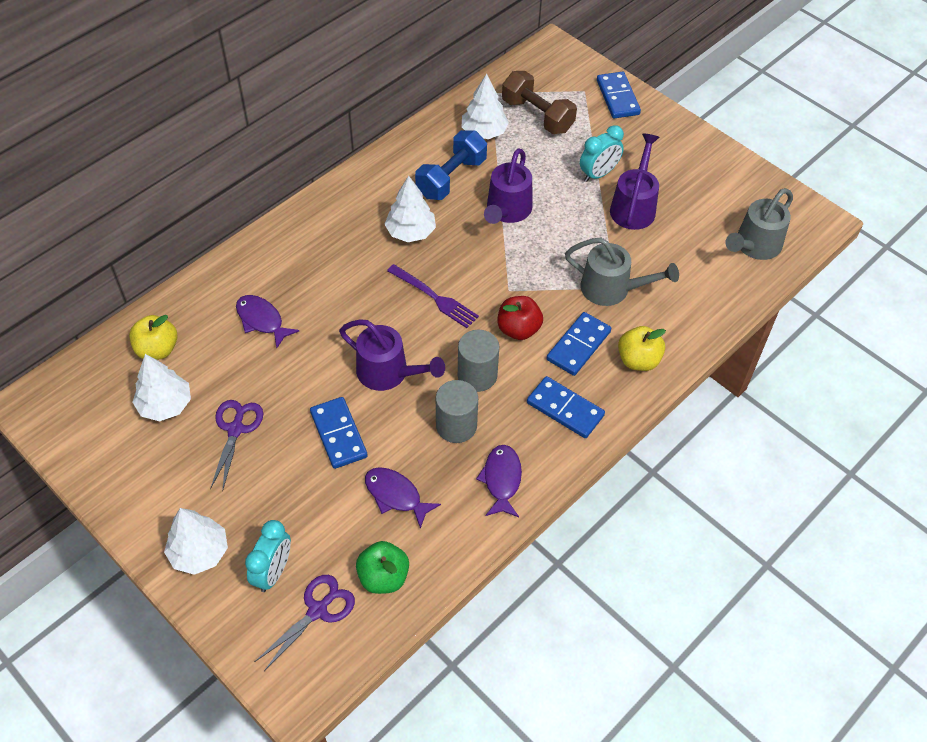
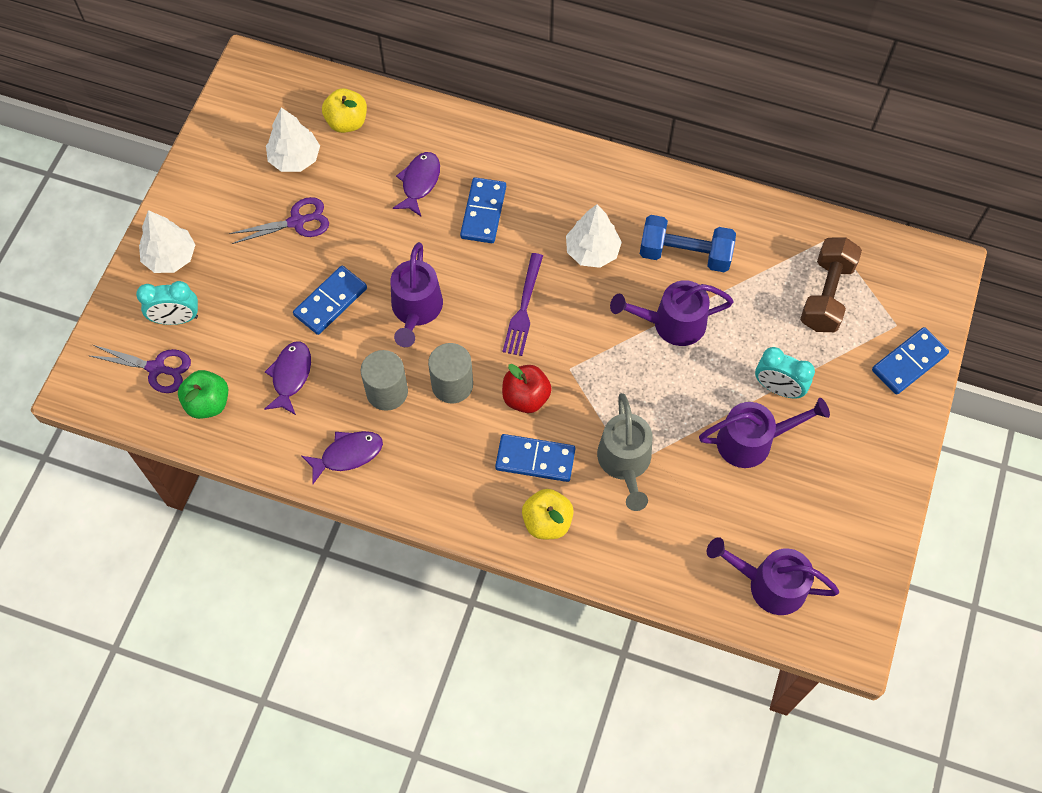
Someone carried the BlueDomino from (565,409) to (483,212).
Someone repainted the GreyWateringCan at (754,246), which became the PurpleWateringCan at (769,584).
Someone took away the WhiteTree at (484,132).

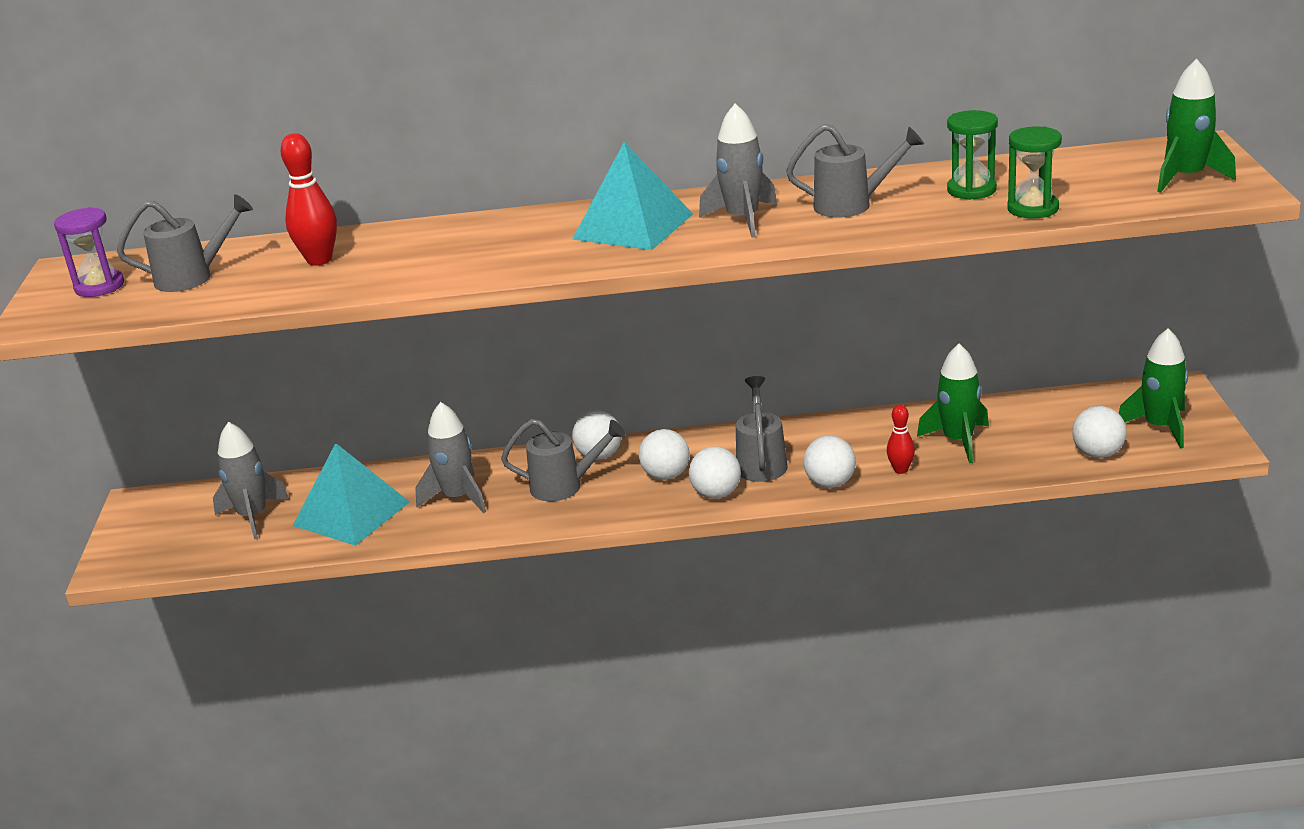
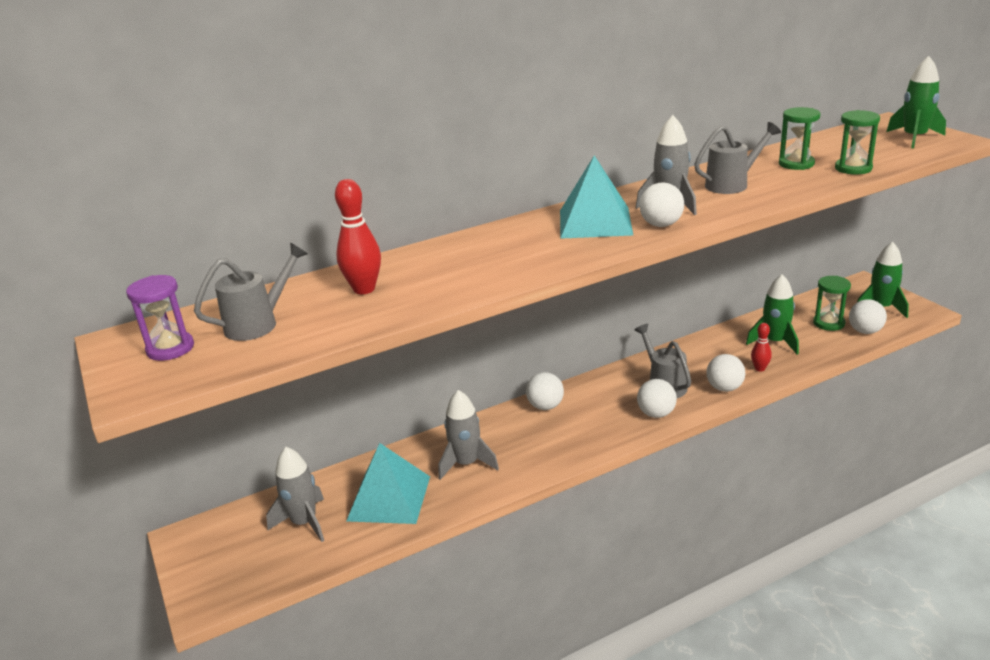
Someone carried the WhiteBall from (666,475) to (661,225).
Someone put down the GreenHourglass at (828,323).
Someone took away the GreyWateringCan at (564,486).

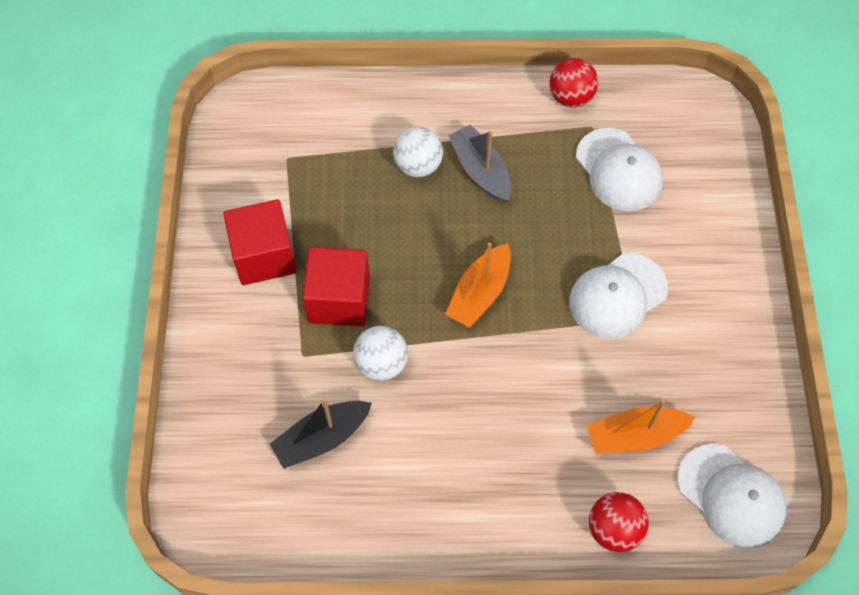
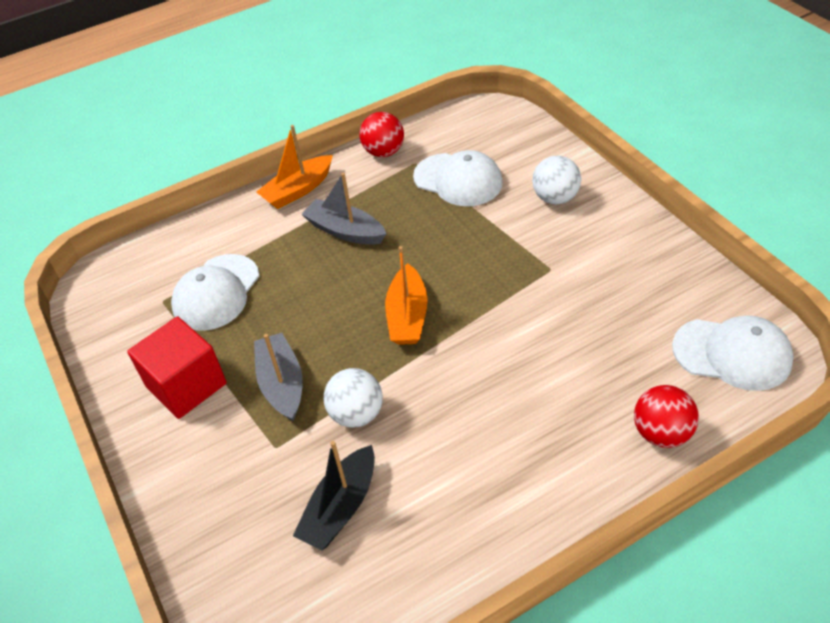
Someone carried the WhiteCap from (617,296) to (216,292).
Someone swapped the RedCube at (339,300) for the GreyBoat at (282,384).
Someone carried the OrangeBoat from (635,436) to (298,190).
Someone carried the WhiteBall from (418,165) to (555,198).

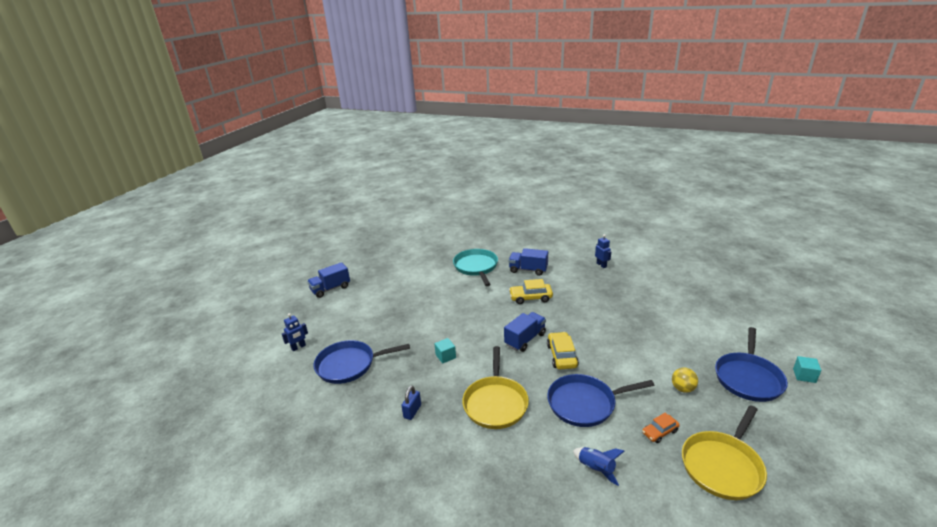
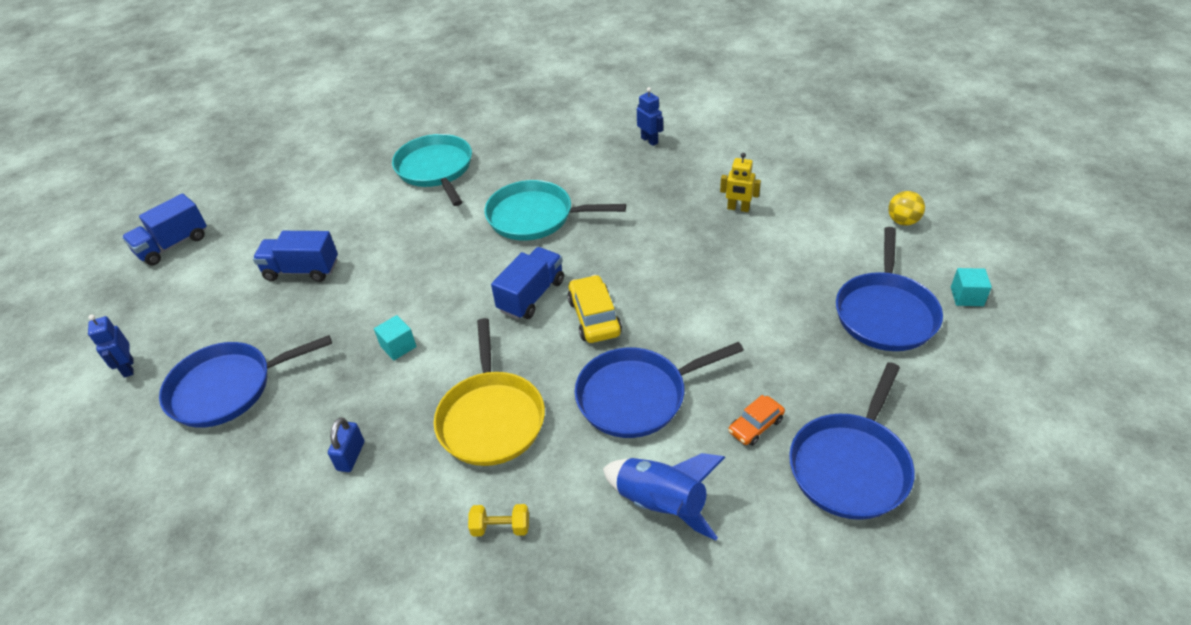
Someone rotated the BlueRobot at (298,347) by 120 degrees clockwise.
Someone carried the BlueTruck from (528,270) to (302,270).
Someone put down the YellowDumbbell at (501,527).
Someone swapped the YellowCar at (530,298) for the TurquoisePan at (535,217).
Someone scaled the BlueRocket at (596,469) by 1.53.
Someone put down the YellowRobot at (738,208).
Someone repainted the YellowPan at (722,466), which became the BluePan at (850,466).
Someone carried the YellowBall from (682,388) to (902,221).

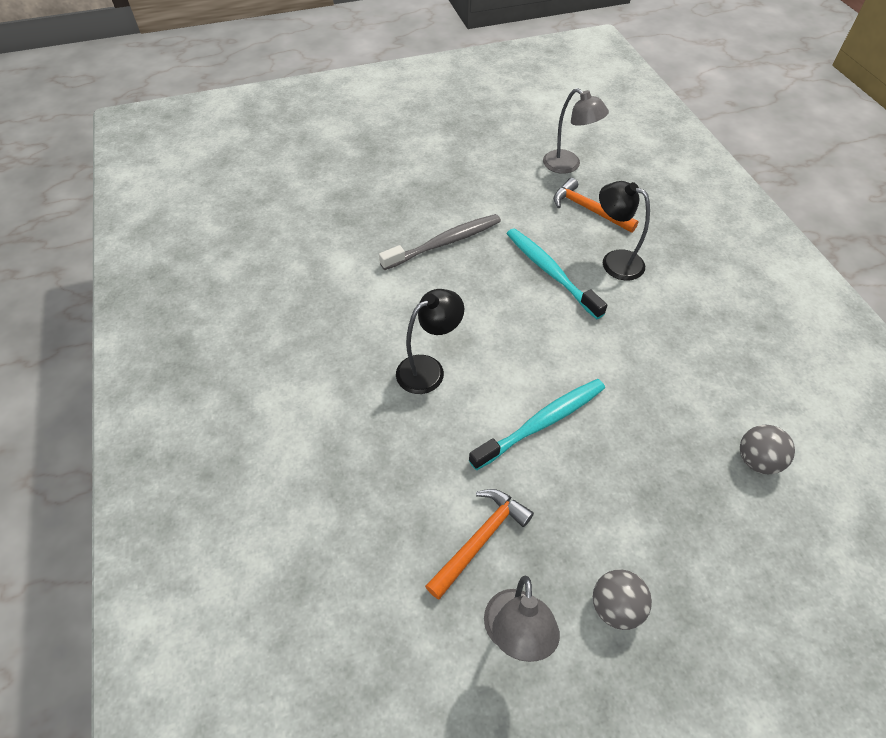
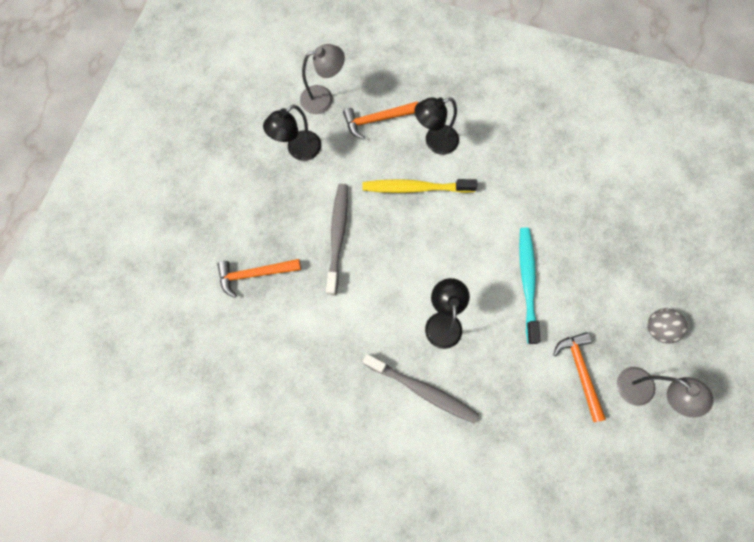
Someone put down the OrangeHammer at (254,274).
Someone put down the BlackLamp at (298,150).
Someone repainted the TurquoiseToothbrush at (550,272), which became the YellowToothbrush at (415,188).
Someone put down the GreyToothbrush at (422,390).
Someone took away the GreyBall at (757,460).

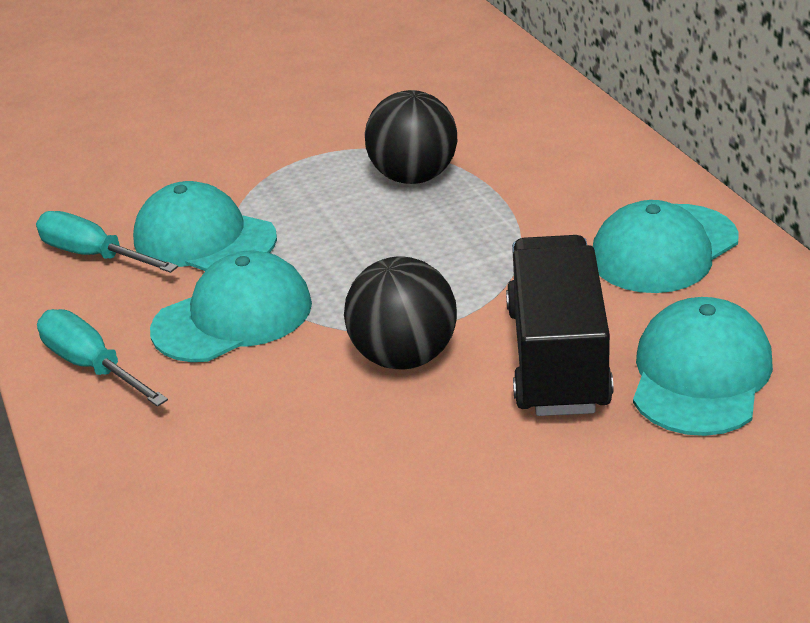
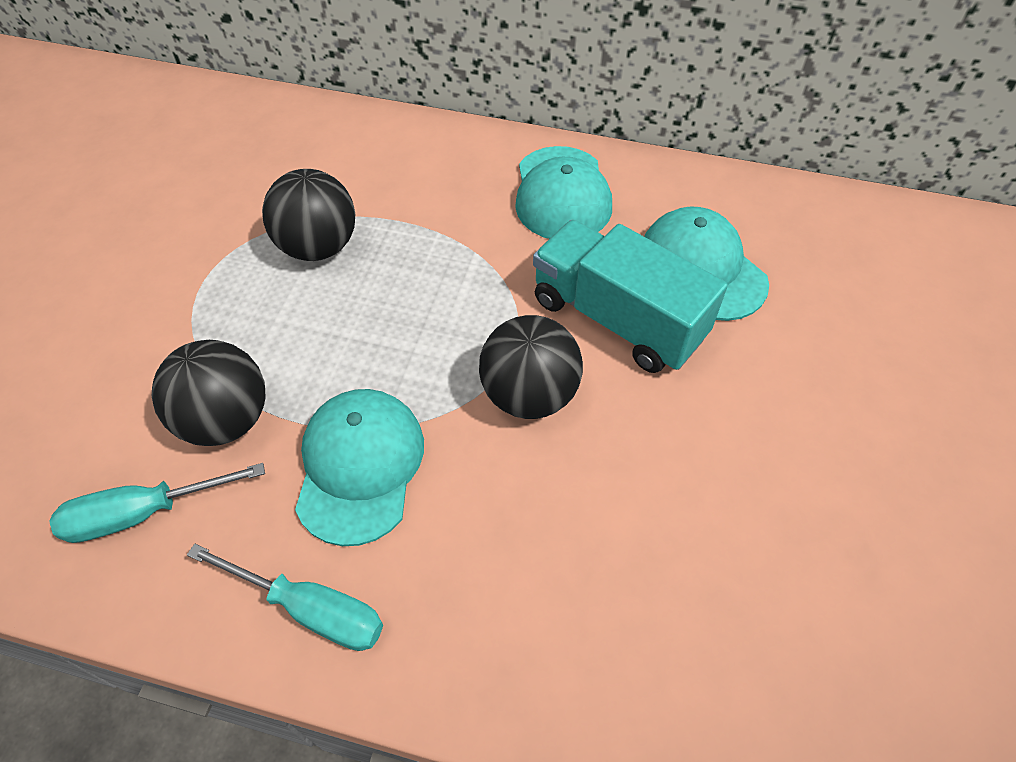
Someone swapped the TurquoiseCap at (204,239) for the BlackBall at (226,420).
Someone rotated the TurquoiseScrewdriver at (92,366) by 150 degrees counterclockwise.
Someone repainted the BlackTruck at (557,358), which became the TurquoiseTruck at (617,319).

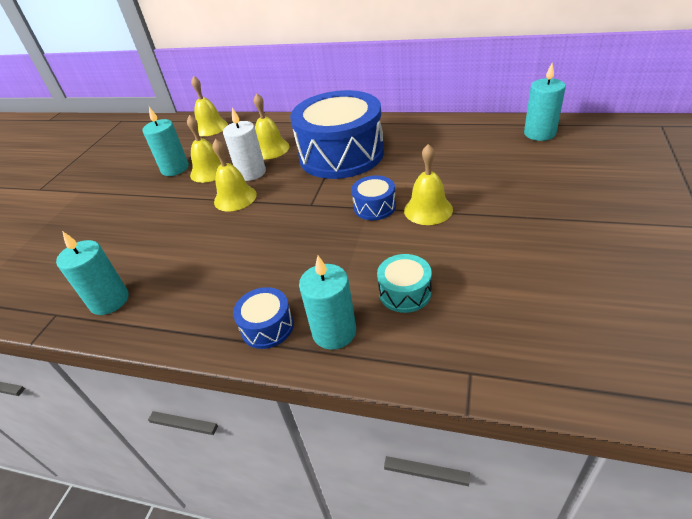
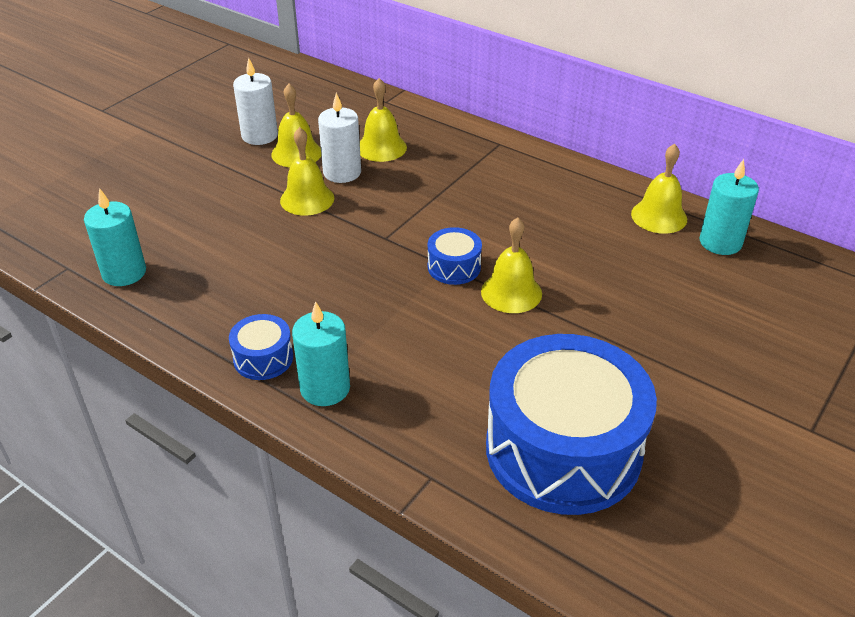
Someone repainted the TurquoiseCandle at (175,168), which became the WhiteCandle at (259,136).
Someone carried the BlueDrum from (341,154) to (563,449).
Someone carried the YellowBell from (210,127) to (659,216).
Someone took away the TurquoiseDrum at (405,292).

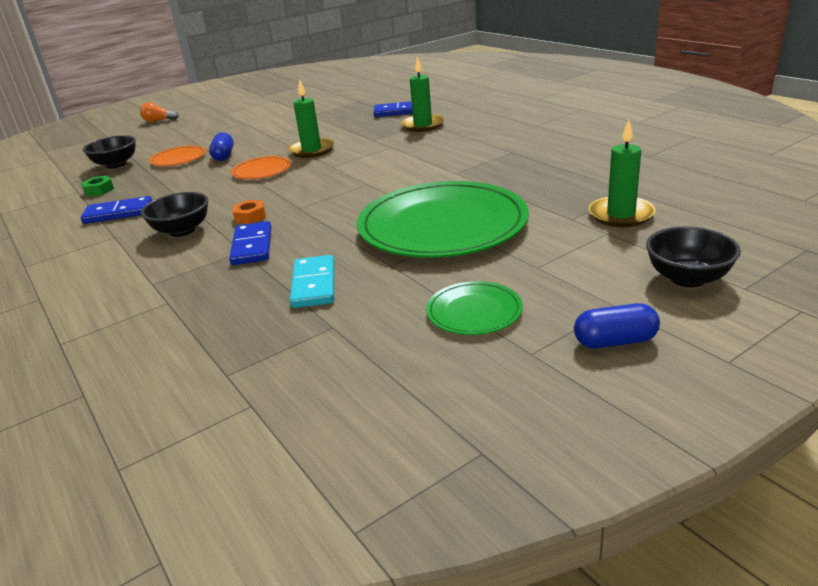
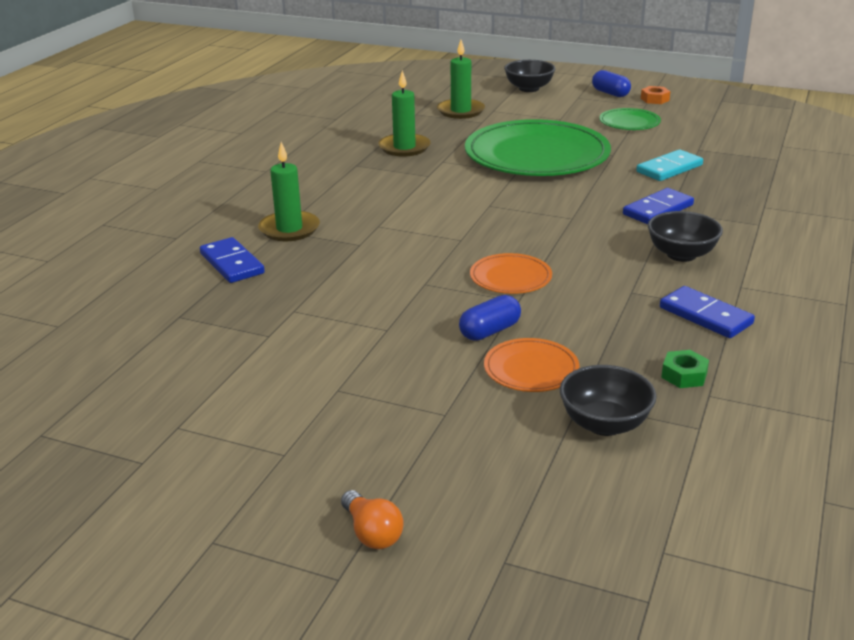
Someone carried the GreenCandle from (312,150) to (404,147).
Someone carried the OrangeNut from (250,217) to (655,99).

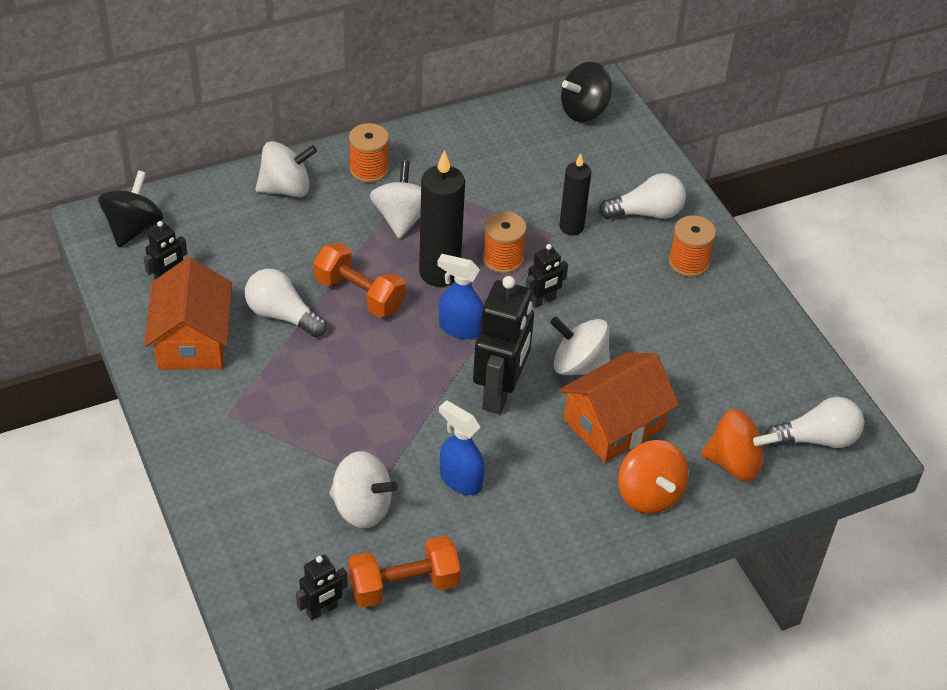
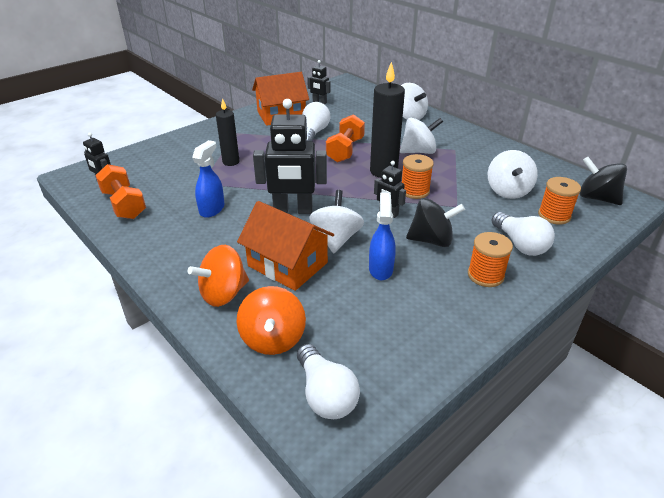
Someone carried the BlackCandle from (571,227) to (231,162).
Someone carried the BlueSprayBottle from (460,328) to (380,269).
Someone carried the BlackSpinningTop from (133,228) to (431,240).
Someone carried the WhiteSpinningTop from (361,508) to (508,191).
Someone carried the OrangeSpool from (369,170) to (554,215).

